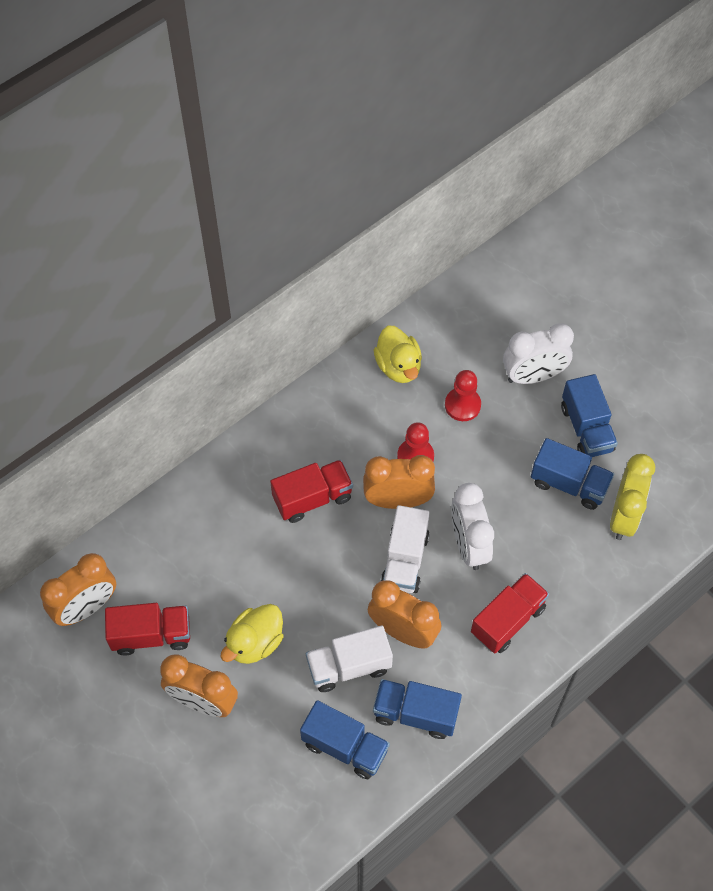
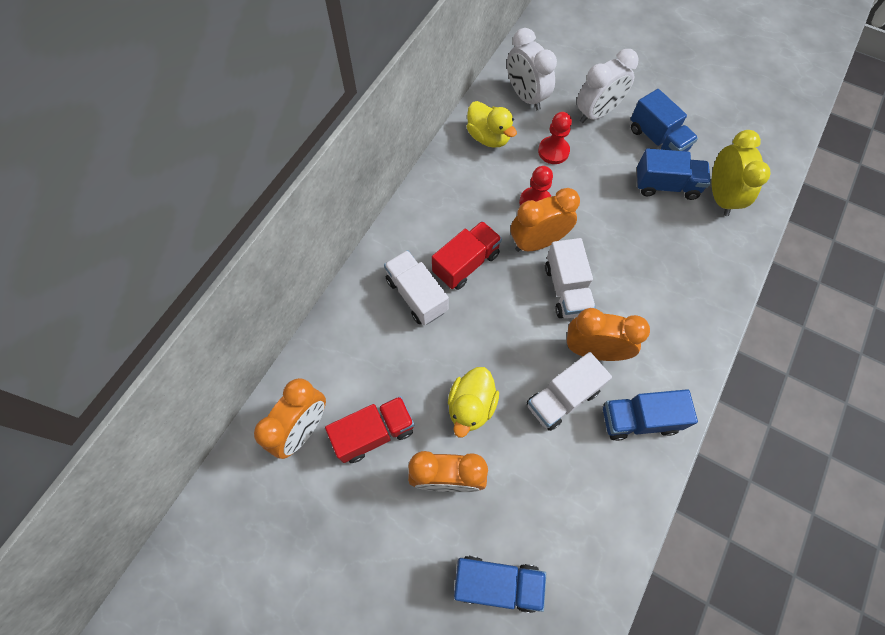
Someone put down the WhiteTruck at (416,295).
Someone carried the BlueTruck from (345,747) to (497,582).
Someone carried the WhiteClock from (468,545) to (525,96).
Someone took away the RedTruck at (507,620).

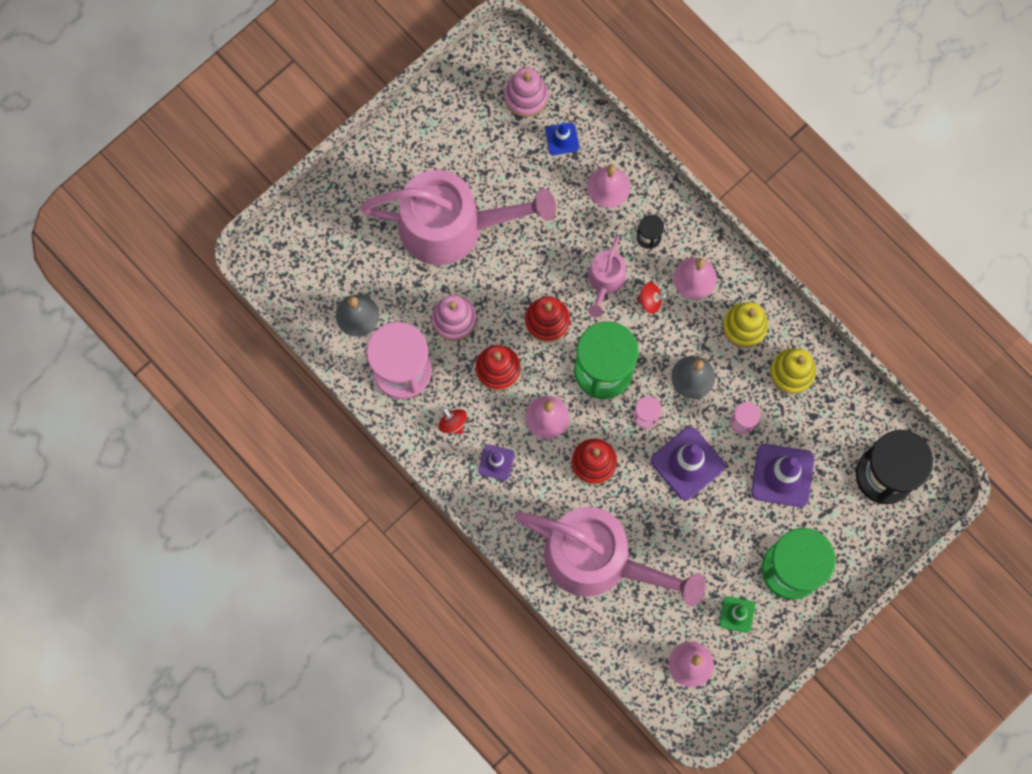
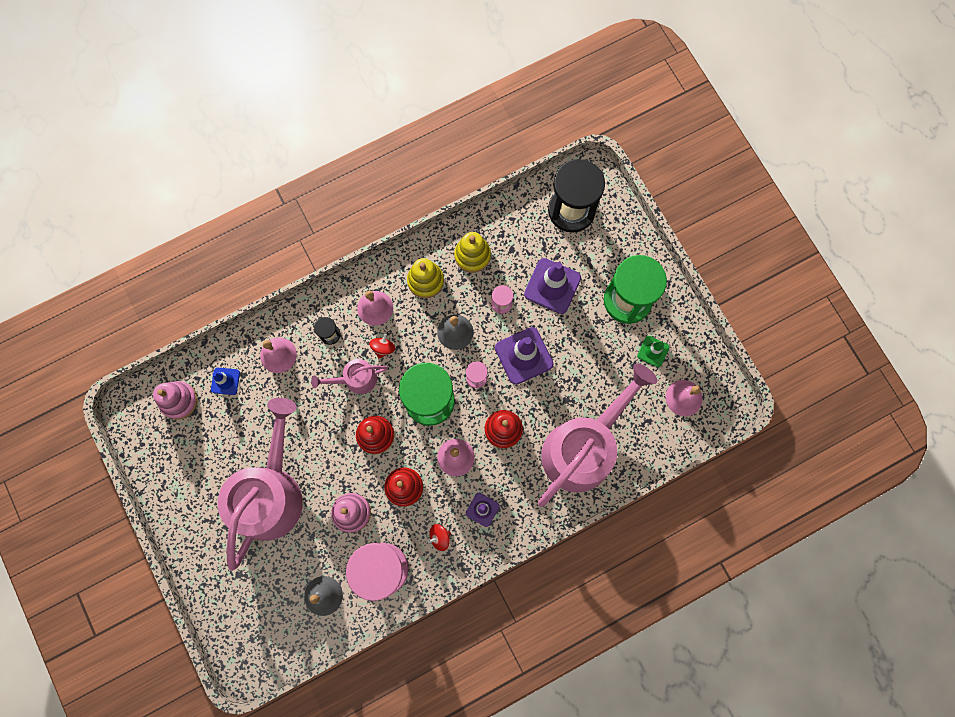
Someone rotated the PinkWateringCan at (605,280) by 135 degrees clockwise.

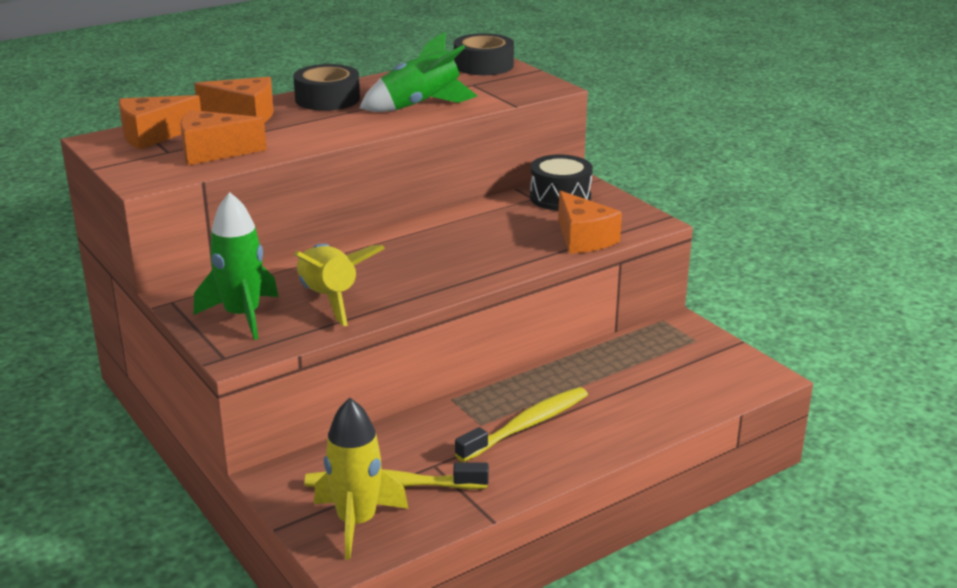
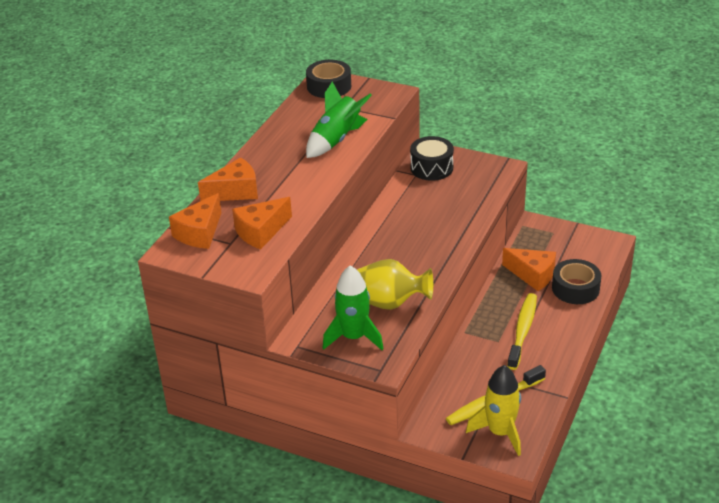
Someone swapped the YellowRocket at (329,299) for the YellowVase at (389,303).
Someone carried the OrangeCheese from (583,238) to (533,275).
Someone carried the BlackTape from (327,99) to (575,288).

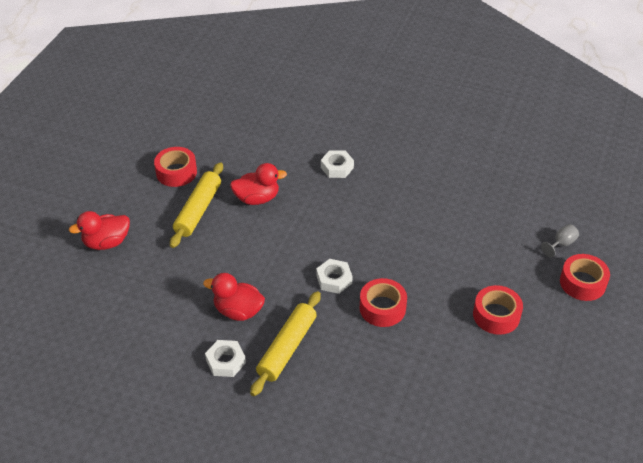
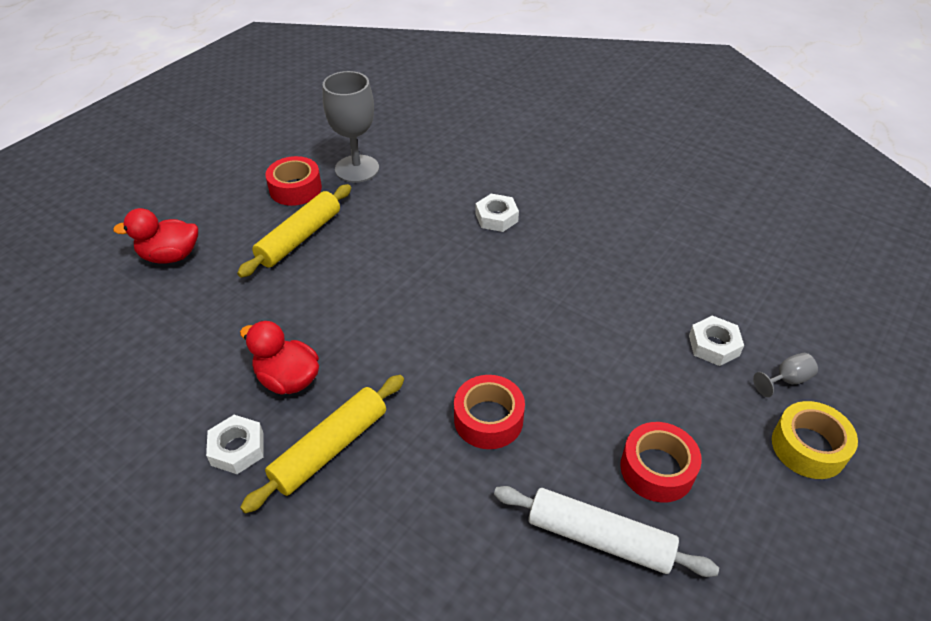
Someone put down the GreyGoblet at (357,169).
Someone put down the WhiteRollingPin at (599,538).
Someone carried the WhiteNut from (334,279) to (713,345).
Someone repainted the RedTape at (582,283), which became the YellowTape at (808,447).
Someone took away the RedDuck at (257,198).

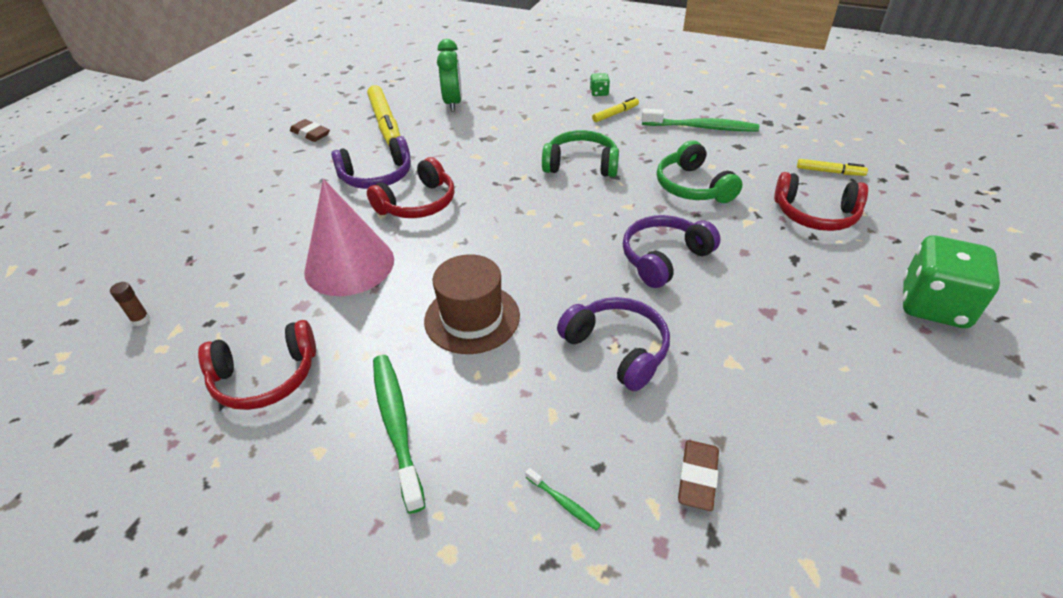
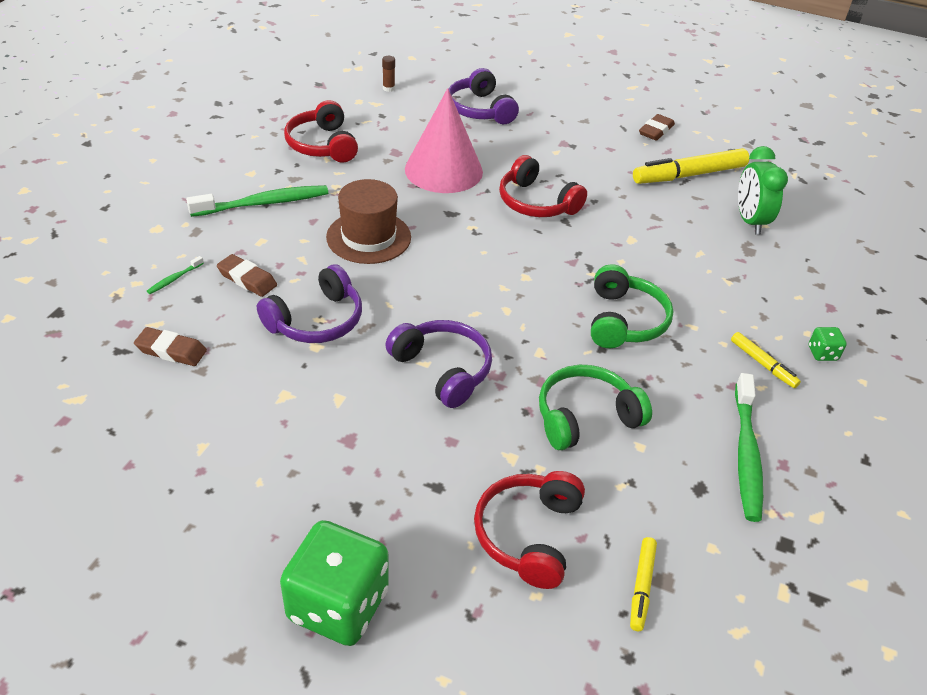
Someone put down the BrownEraser at (247,279).
Someone carried the PurpleHeadphones from (377,176) to (480,109).
Someone rotated the GreenClock at (453,103) by 90 degrees clockwise.

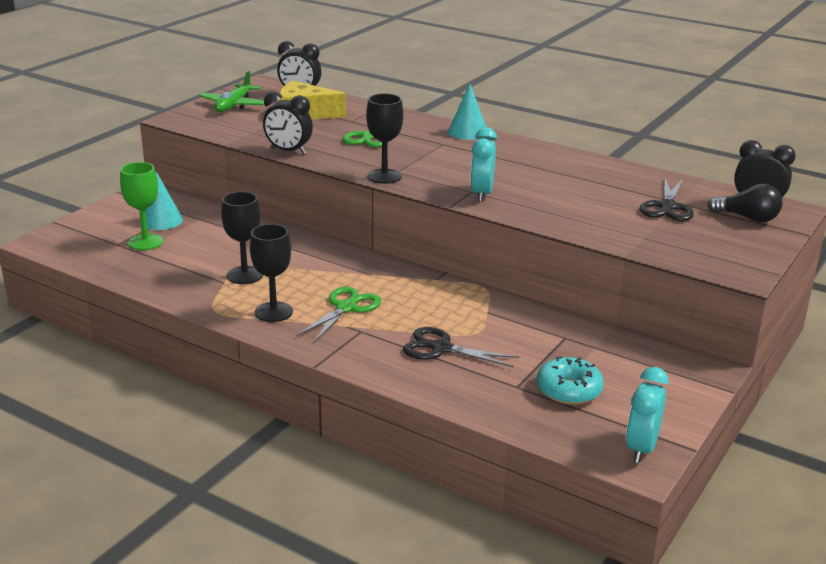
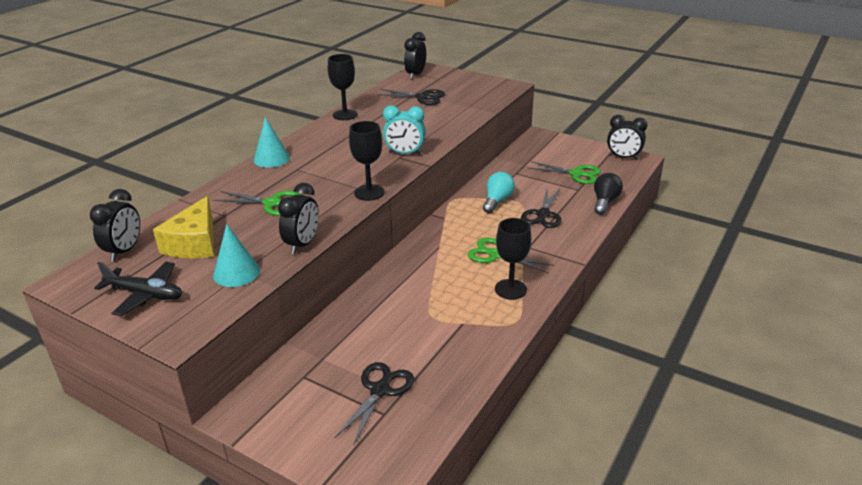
Someone repainted the GreenPlane at (233,105), which became the BlackPlane at (145,295).
Someone carried the TurquoiseCone from (161,220) to (236,273).
Someone carried the BlackGoblet from (245,275) to (345,115).
Someone swapped the GreenGoblet at (145,242) for the BlackScissors at (380,390).
Someone put down the TurquoiseLightBulb at (497,201).
Someone swapped the TurquoiseDonut at (569,390) for the GreenScissors at (576,174).
Someone carried the BlackLightBulb from (747,218) to (605,202).
Someone repainted the TurquoiseClock at (641,448), which became the BlackClock at (623,157).

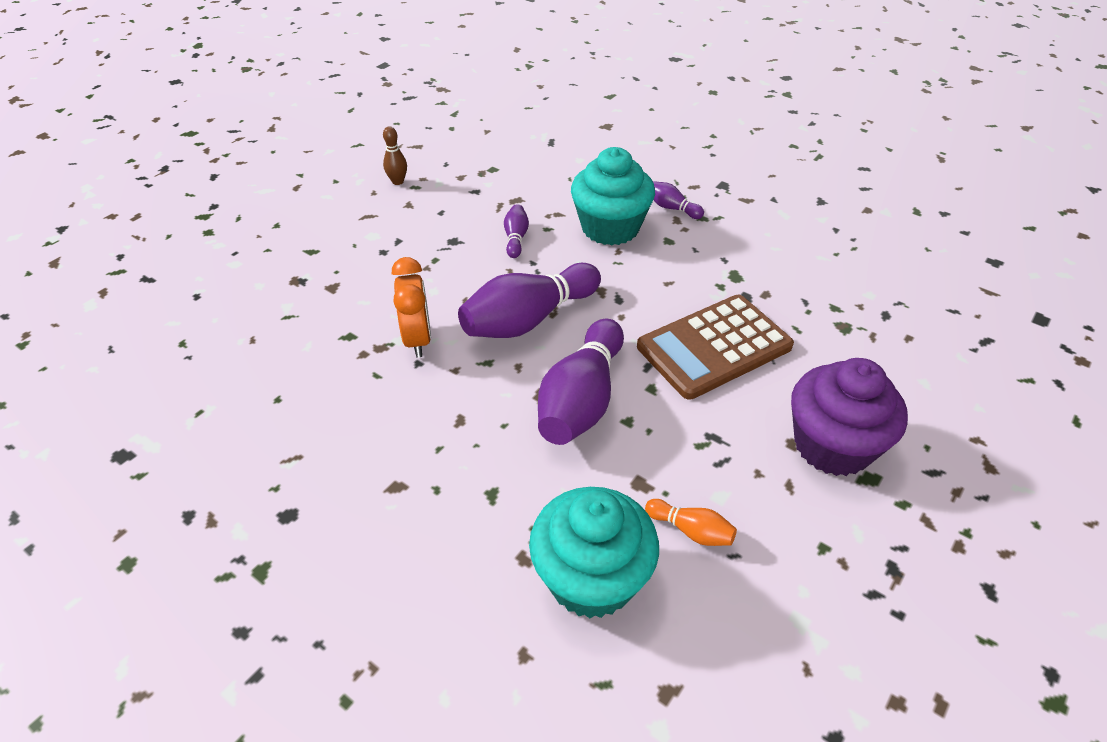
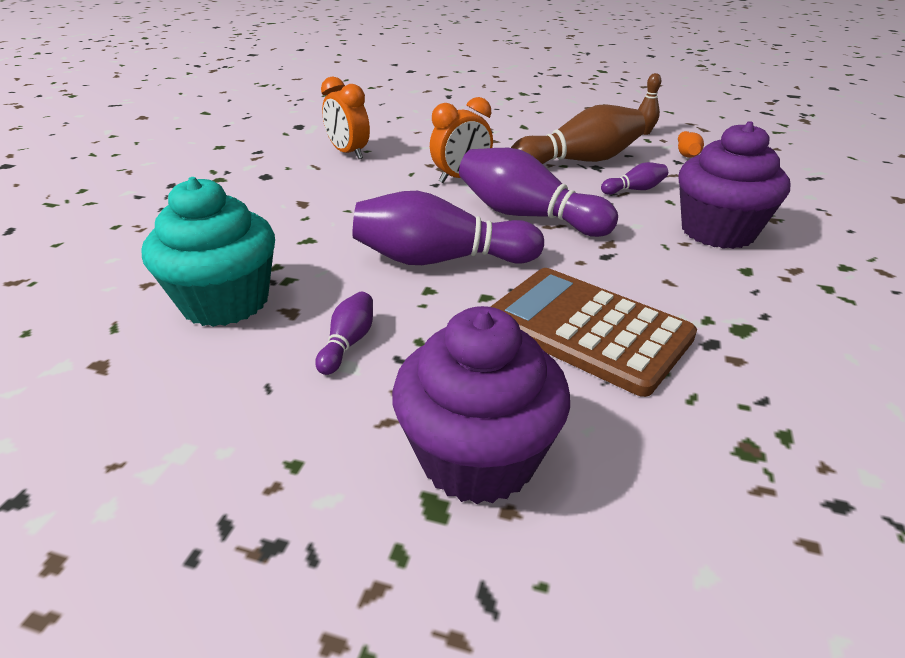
Someone carried the PurpleBowlingPin from (672,208) to (348,343).
Someone put down the OrangeClock at (348,153).
Someone put down the BrownBowlingPin at (579,161).
Someone repainted the TurquoiseCupcake at (610,228), which became the PurpleCupcake at (717,231).
Someone carried the OrangeBowlingPin from (691,530) to (686,153).

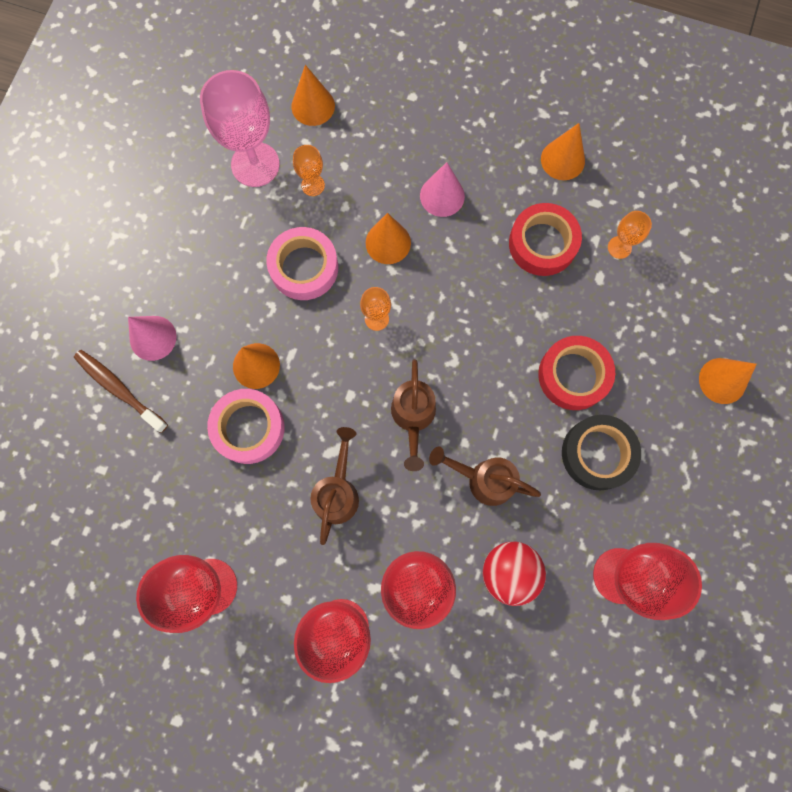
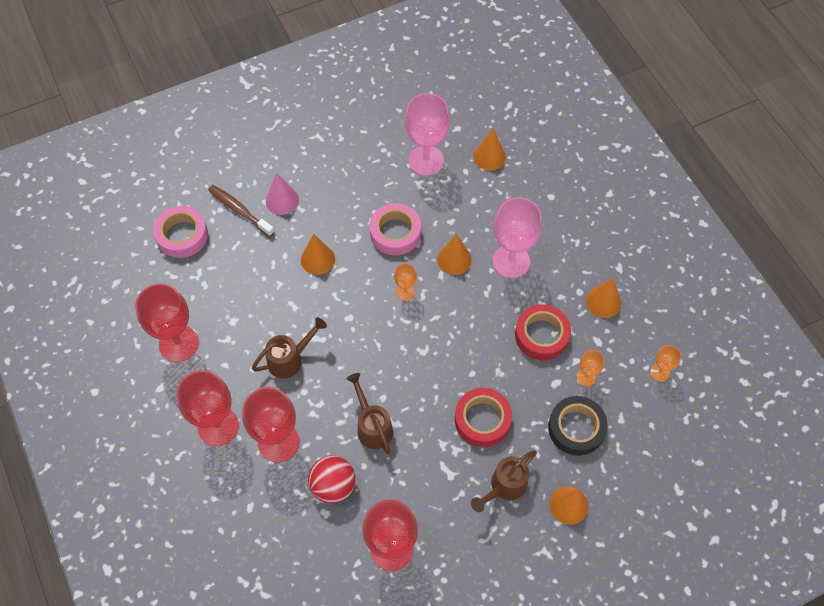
Someone carried the PinkTape from (248,428) to (182,235).
Someone rotated the BrownToothbrush at (119,389) by 45 degrees counterclockwise.
Someone carried the BrownWateringCan from (413,416) to (504,486).
Someone swapped the PinkCone at (442,196) for the PinkGoblet at (511,261).
Someone carried the BlackTape from (597,454) to (576,428).
Someone carried the OrangeGoblet from (313,185) to (660,372).

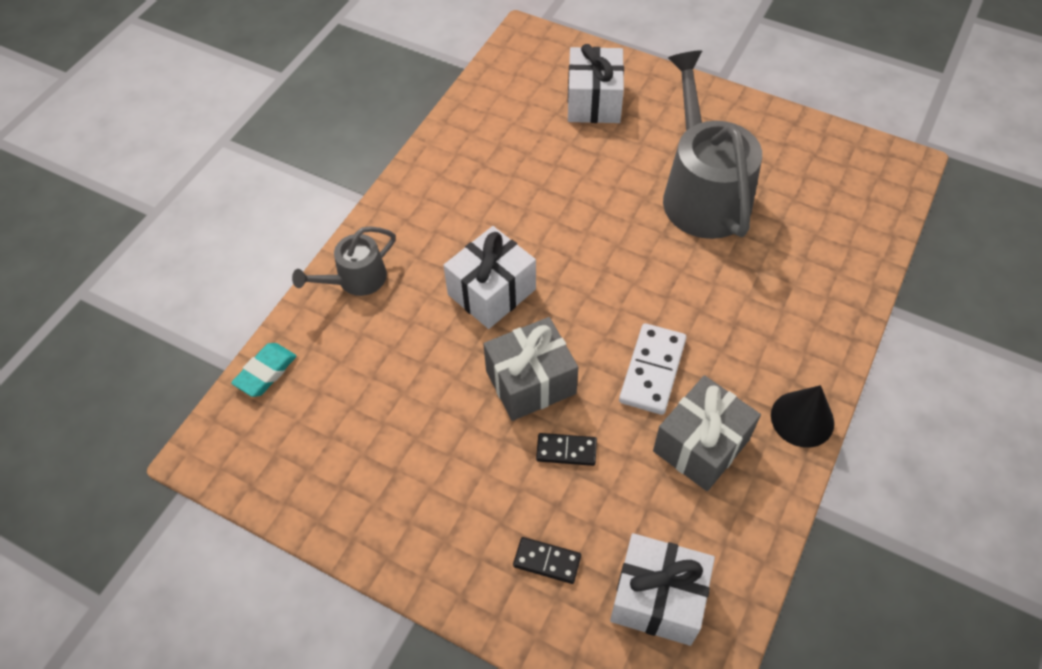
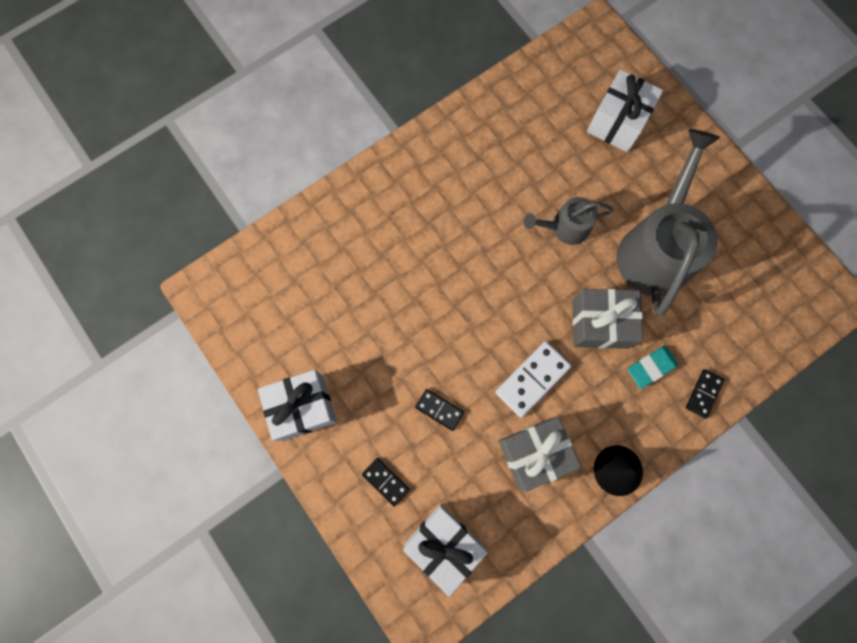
Someone carried the WhiteGift from (491,292) to (302,407).
Someone carried the GreyWateringCan from (356,279) to (565,227).
Someone carried the GreyGift from (530,382) to (600,323).
Someone carried the TurquoiseEraser from (266,372) to (651,367).
Someone put down the BlackDomino at (703,394).

